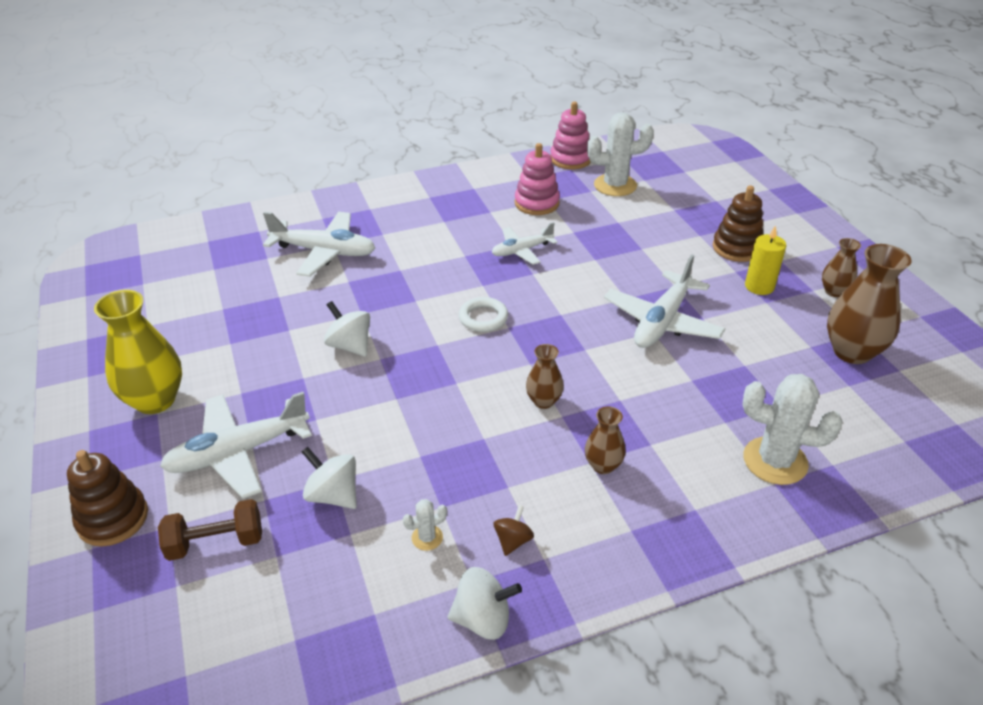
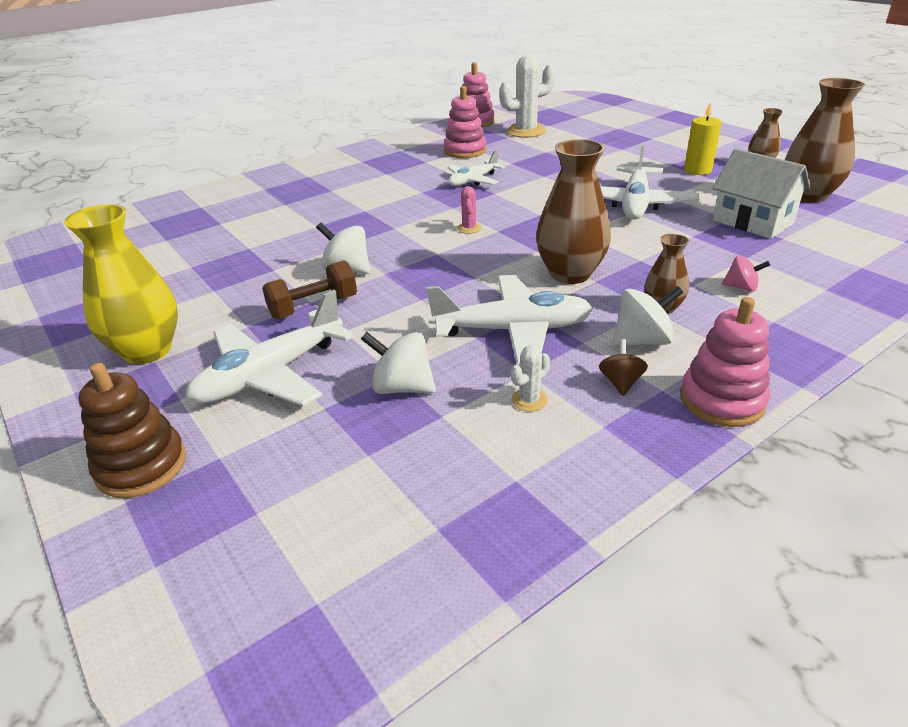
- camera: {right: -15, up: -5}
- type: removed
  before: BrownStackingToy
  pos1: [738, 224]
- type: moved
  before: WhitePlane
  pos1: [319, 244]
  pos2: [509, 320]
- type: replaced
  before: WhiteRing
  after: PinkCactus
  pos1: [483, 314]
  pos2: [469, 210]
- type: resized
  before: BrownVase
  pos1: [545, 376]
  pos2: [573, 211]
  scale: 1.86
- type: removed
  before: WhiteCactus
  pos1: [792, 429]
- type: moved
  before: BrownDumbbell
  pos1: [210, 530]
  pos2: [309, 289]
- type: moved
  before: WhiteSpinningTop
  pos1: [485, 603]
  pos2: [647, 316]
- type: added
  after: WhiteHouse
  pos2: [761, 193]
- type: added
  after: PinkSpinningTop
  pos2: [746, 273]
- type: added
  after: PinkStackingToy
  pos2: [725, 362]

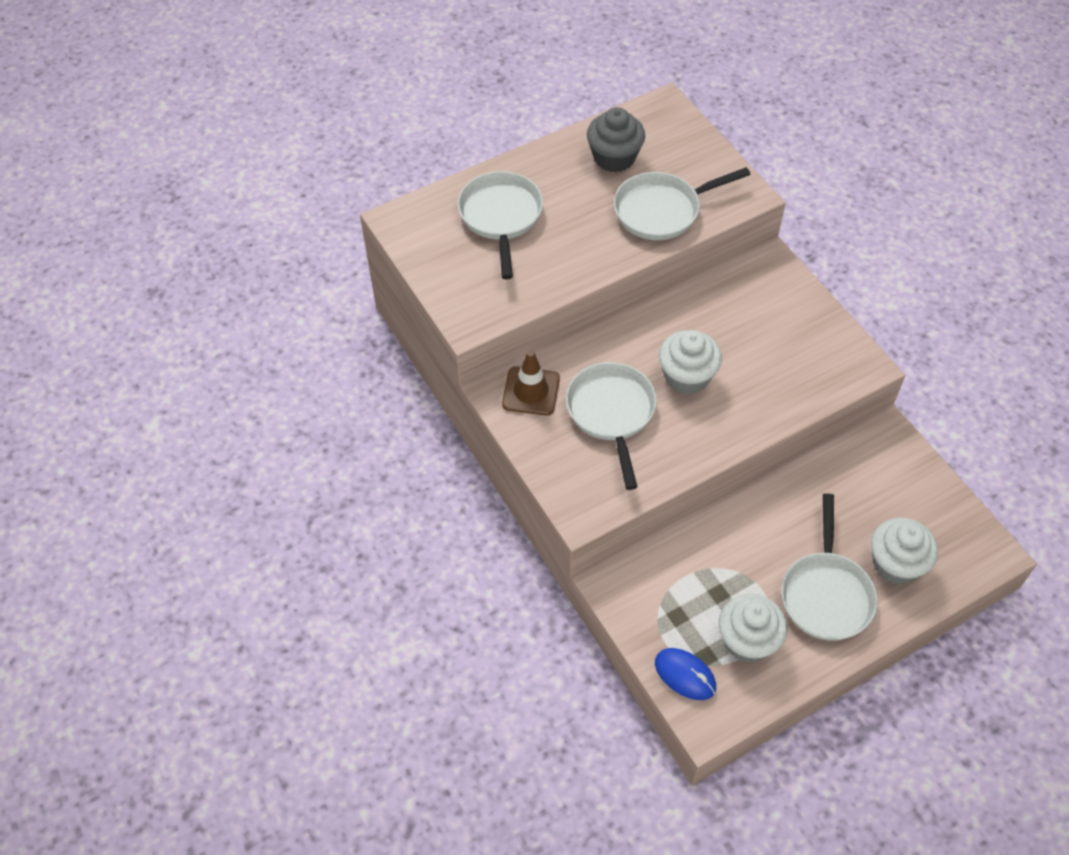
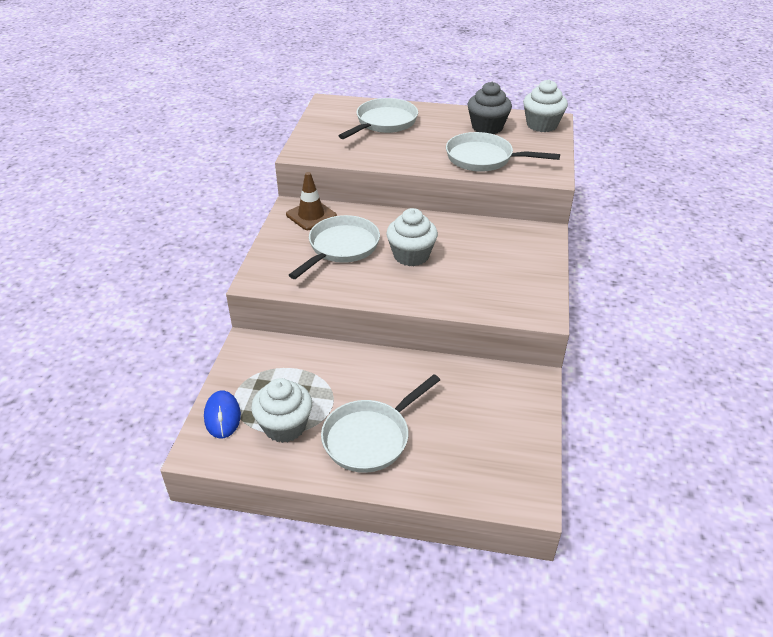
- camera: {right: 40, up: -15}
- type: moved
  before: WhiteCupcake
  pos1: [904, 551]
  pos2: [545, 105]

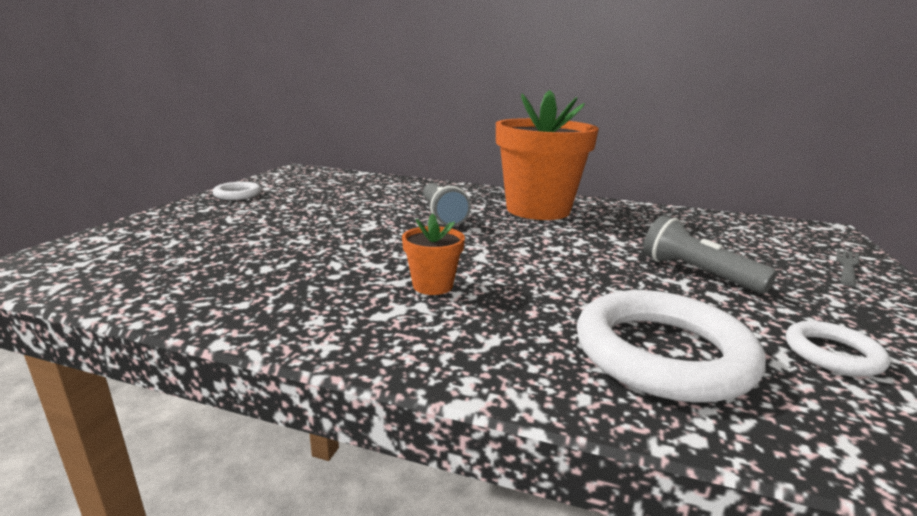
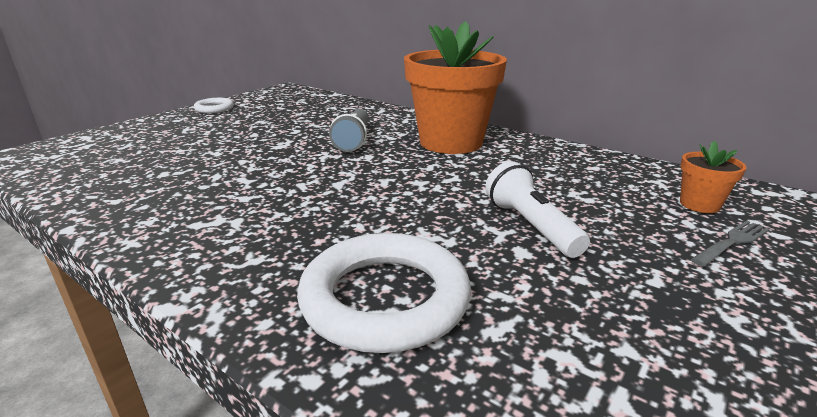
- camera: {right: 20, up: 5}
- type: moved
  before: OrangeFlowerPot
  pos1: [433, 254]
  pos2: [713, 177]
- type: recoloured
  before: GreyFlashlight
  after: WhiteFlashlight
  pos1: [710, 254]
  pos2: [537, 209]
- type: removed
  before: WhiteRing
  pos1: [838, 348]

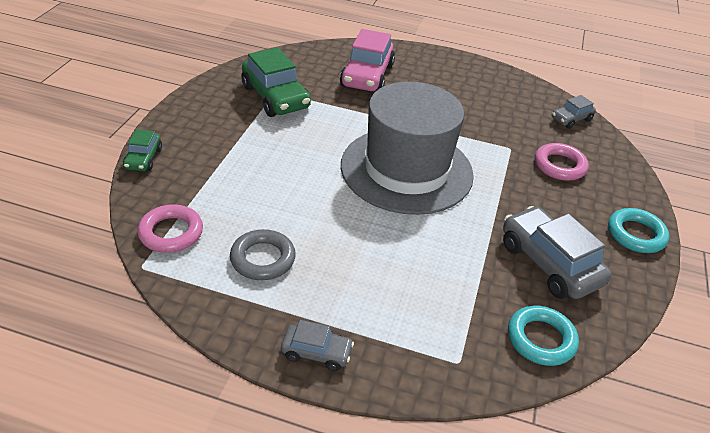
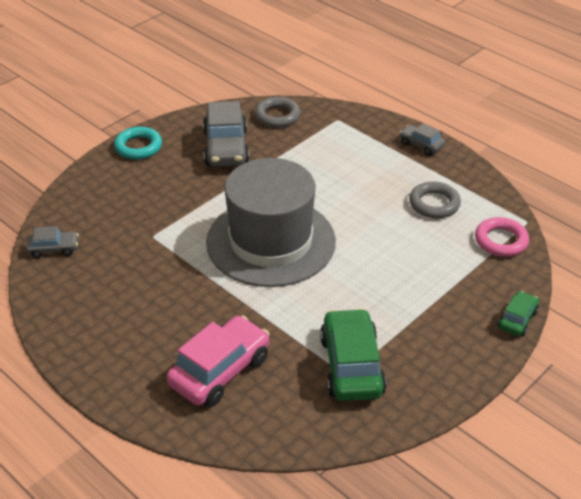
- camera: {right: -150, up: 0}
- type: removed
  before: PinkRing
  pos1: [562, 162]
- type: recoloured
  before: TurquoiseRing
  after: GreyRing
  pos1: [543, 336]
  pos2: [278, 112]

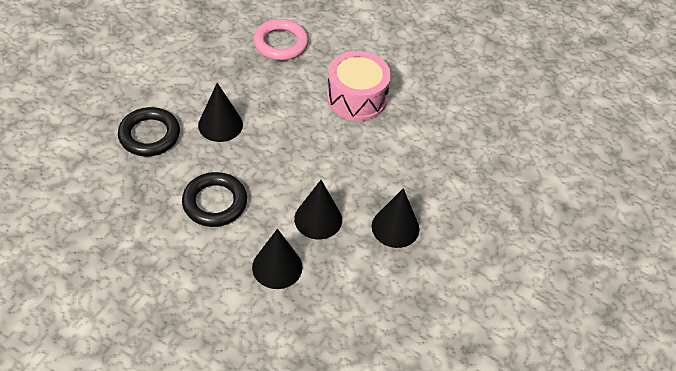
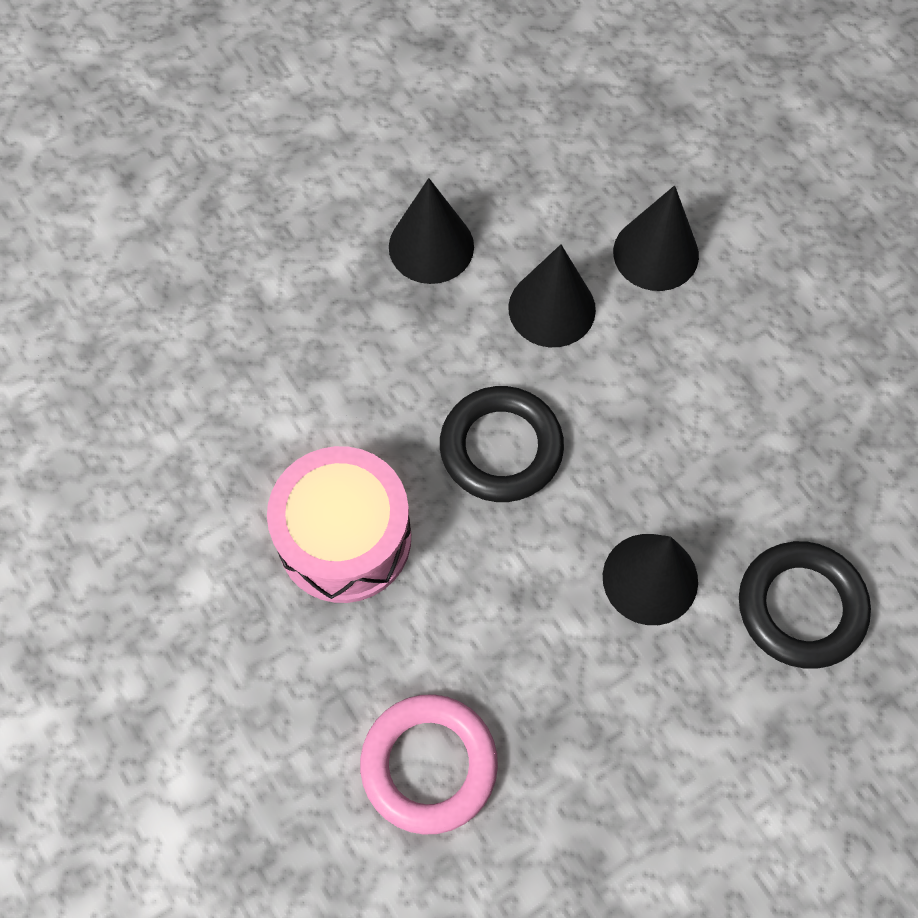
- camera: {right: -150, up: 15}
- type: moved
  before: BlackRing
  pos1: [214, 199]
  pos2: [502, 444]

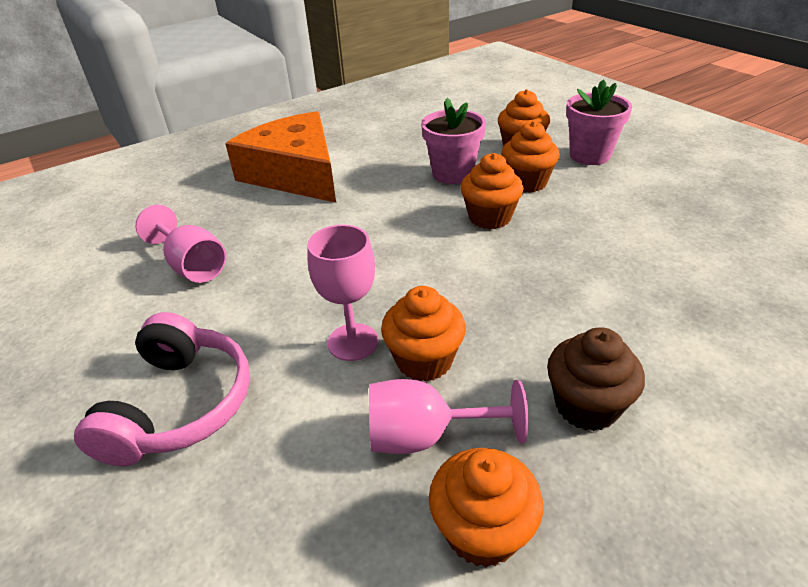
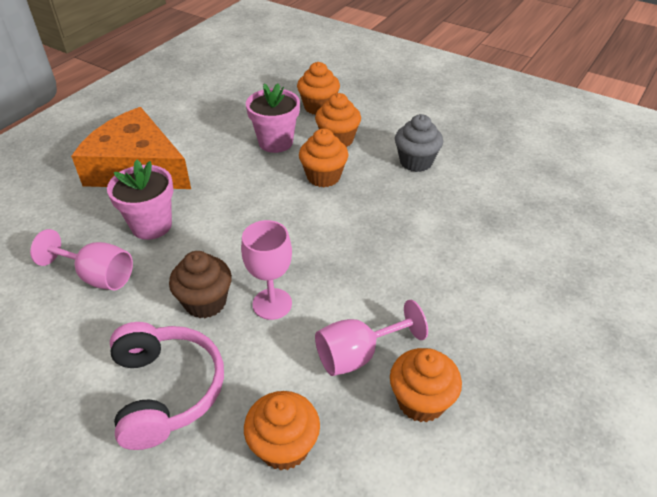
- camera: {right: -25, up: 5}
- type: moved
  before: PinkFlowerPot
  pos1: [599, 122]
  pos2: [140, 200]
- type: moved
  before: OrangeCupcake
  pos1: [423, 334]
  pos2: [282, 430]
- type: moved
  before: BrownCupcake
  pos1: [596, 379]
  pos2: [200, 284]
- type: added
  after: GreyCupcake
  pos2: [419, 143]

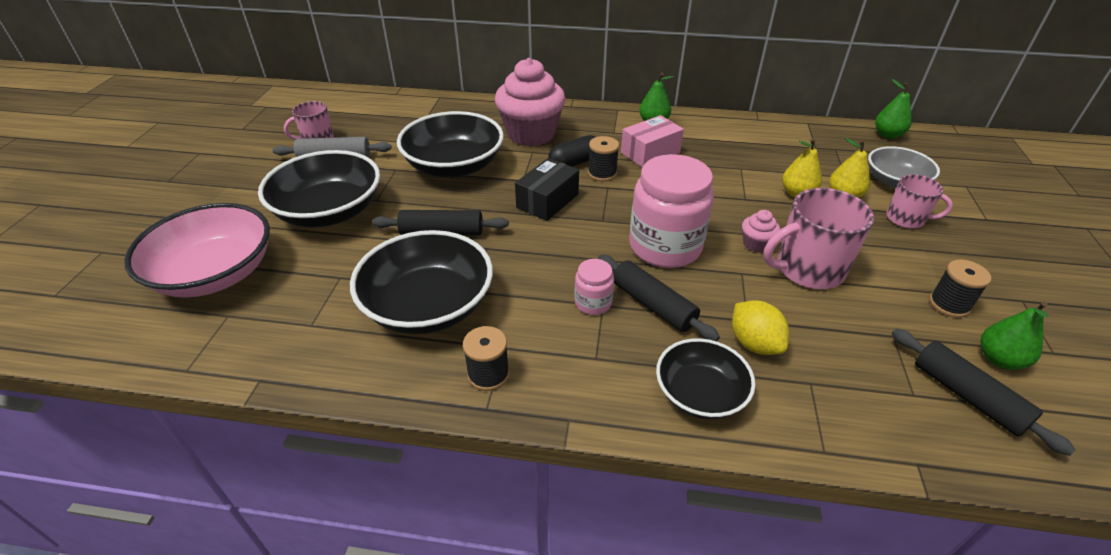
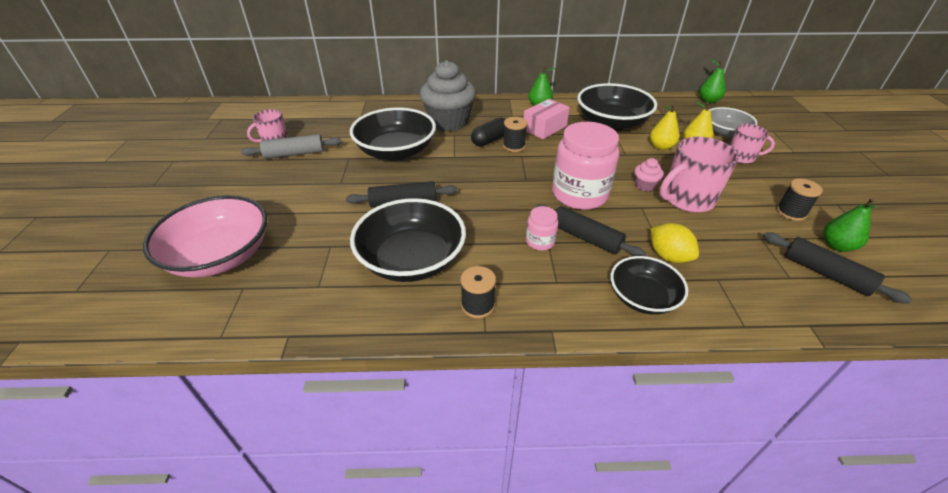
- camera: {right: -10, up: 0}
- type: recoloured
  before: PinkCupcake
  after: GreyCupcake
  pos1: [530, 102]
  pos2: [448, 95]
- type: moved
  before: BlackBowl
  pos1: [319, 189]
  pos2: [617, 106]
- type: removed
  before: BlackBox
  pos1: [547, 189]

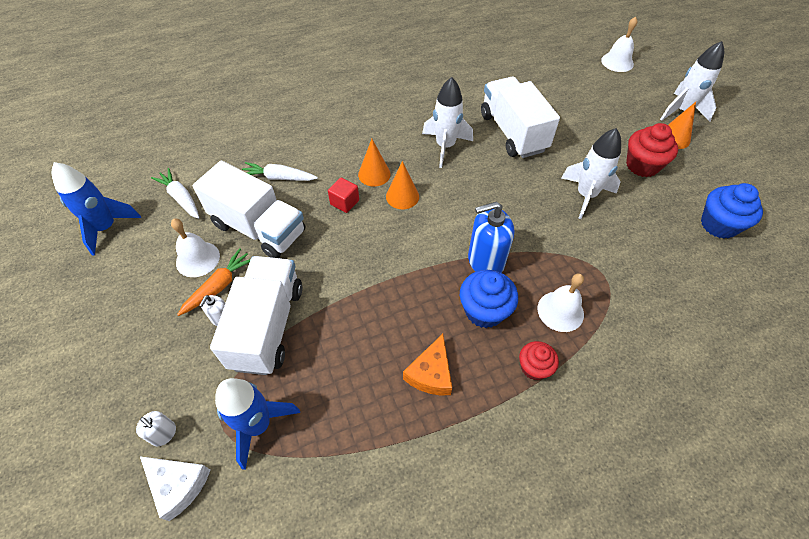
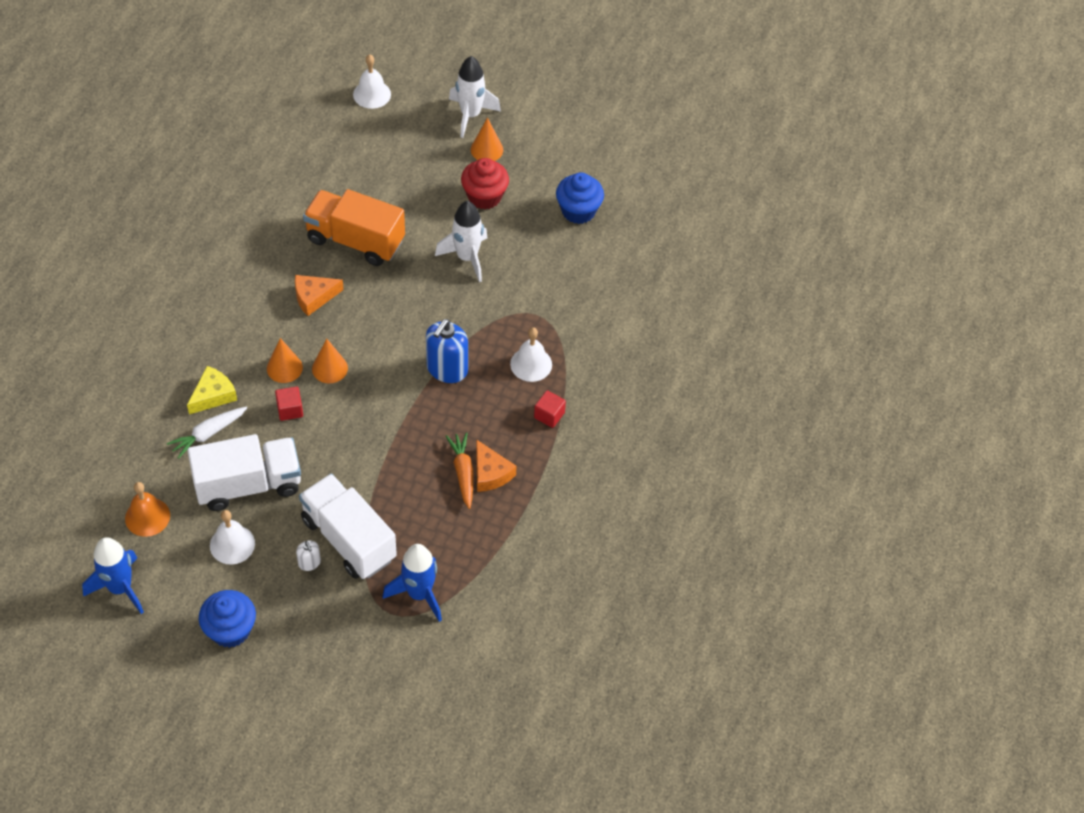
- camera: {right: -50, up: 0}
- type: replaced
  before: WhiteRocket
  after: OrangeCheese
  pos1: [447, 122]
  pos2: [319, 295]
- type: recoloured
  before: WhiteTruck
  after: OrangeTruck
  pos1: [520, 117]
  pos2: [354, 227]
- type: replaced
  before: WhiteCarrot
  after: OrangeBell
  pos1: [175, 193]
  pos2: [147, 509]
- type: moved
  before: OrangeCarrot
  pos1: [214, 282]
  pos2: [459, 470]
- type: moved
  before: BlueCupcake
  pos1: [489, 299]
  pos2: [227, 619]
- type: replaced
  before: RedCupcake
  after: RedCube
  pos1: [539, 360]
  pos2: [550, 409]
- type: removed
  before: WhiteSoapDispenser
  pos1: [156, 428]
- type: removed
  before: WhiteCheese
  pos1: [175, 488]
- type: added
  after: YellowCheese
  pos2: [212, 390]

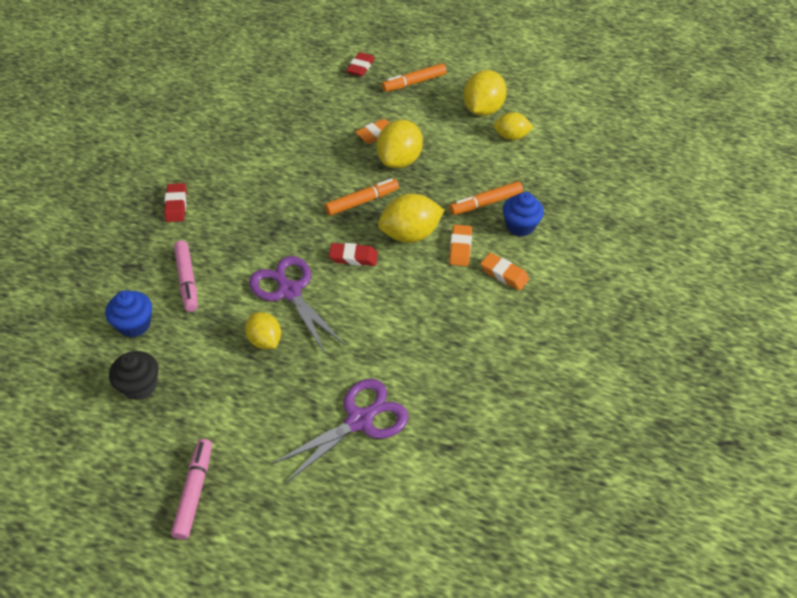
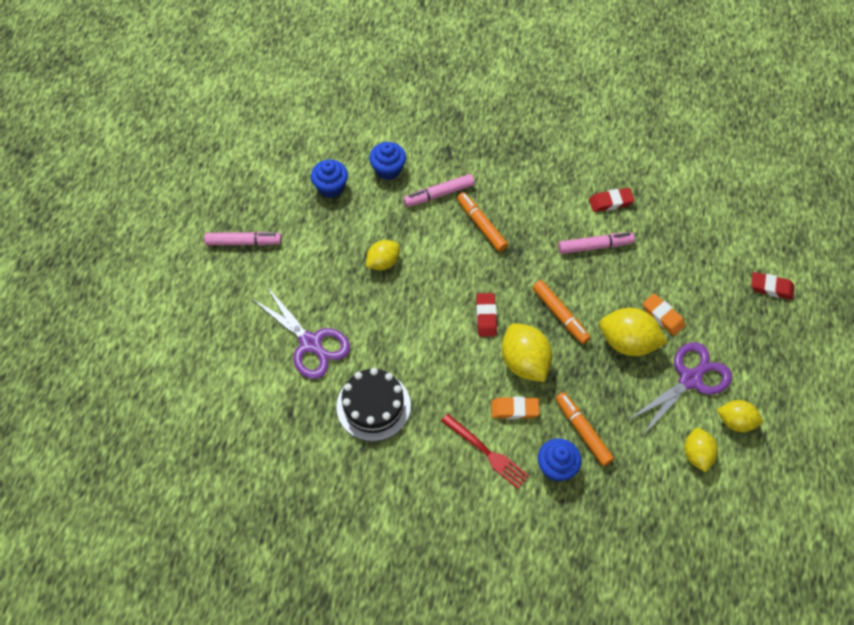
- camera: {right: 85, up: 10}
- type: moved
  before: OrangeMarker
  pos1: [414, 77]
  pos2: [482, 222]
- type: resized
  before: YellowLemon
  pos1: [485, 93]
  pos2: [740, 416]
  scale: 0.64
- type: moved
  before: RedEraser
  pos1: [175, 202]
  pos2: [612, 200]
- type: replaced
  before: OrangeEraser
  after: RedFork
  pos1: [505, 271]
  pos2: [485, 451]
- type: moved
  before: PurpleScissors
  pos1: [297, 305]
  pos2: [679, 389]
- type: recoloured
  before: BlackCupcake
  after: BlueCupcake
  pos1: [133, 375]
  pos2: [329, 179]
- type: added
  after: PinkMarker
  pos2: [596, 243]
- type: added
  after: BlackCake
  pos2: [373, 404]

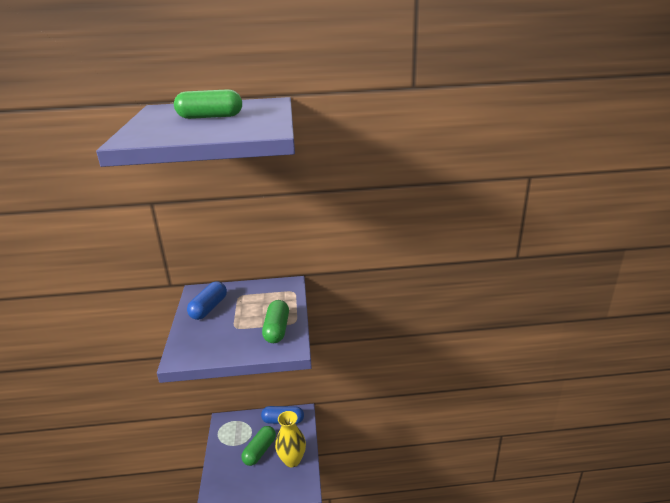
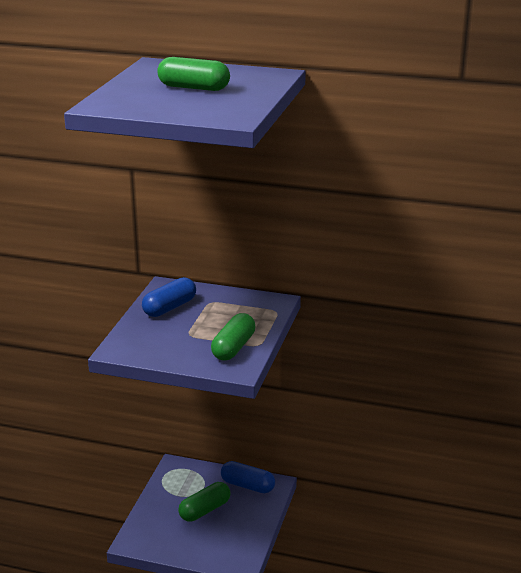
- camera: {right: 20, up: 0}
- type: removed
  before: YellowVase
  pos1: [290, 439]

